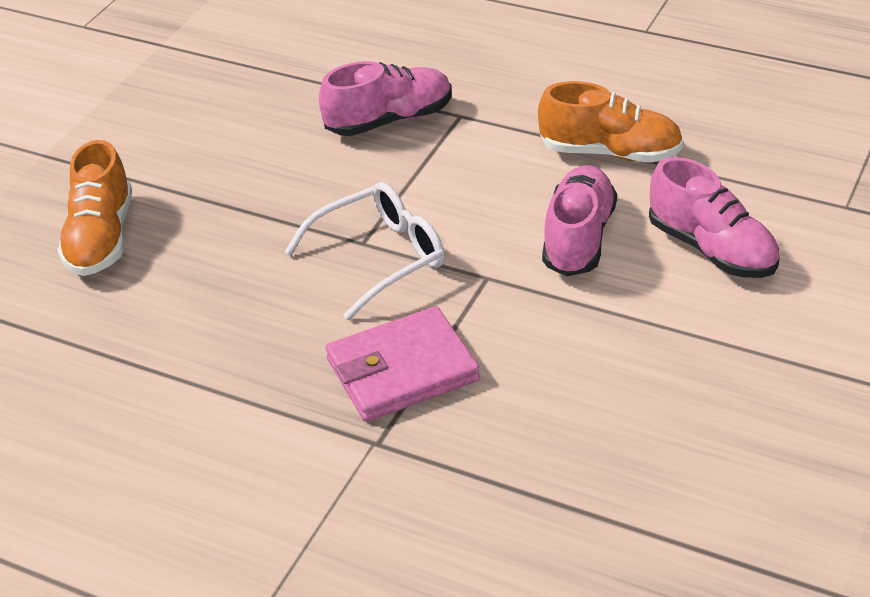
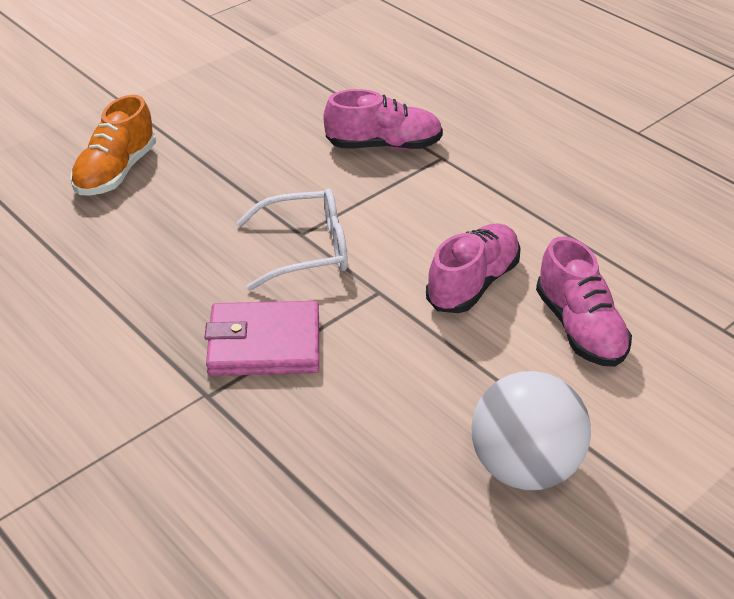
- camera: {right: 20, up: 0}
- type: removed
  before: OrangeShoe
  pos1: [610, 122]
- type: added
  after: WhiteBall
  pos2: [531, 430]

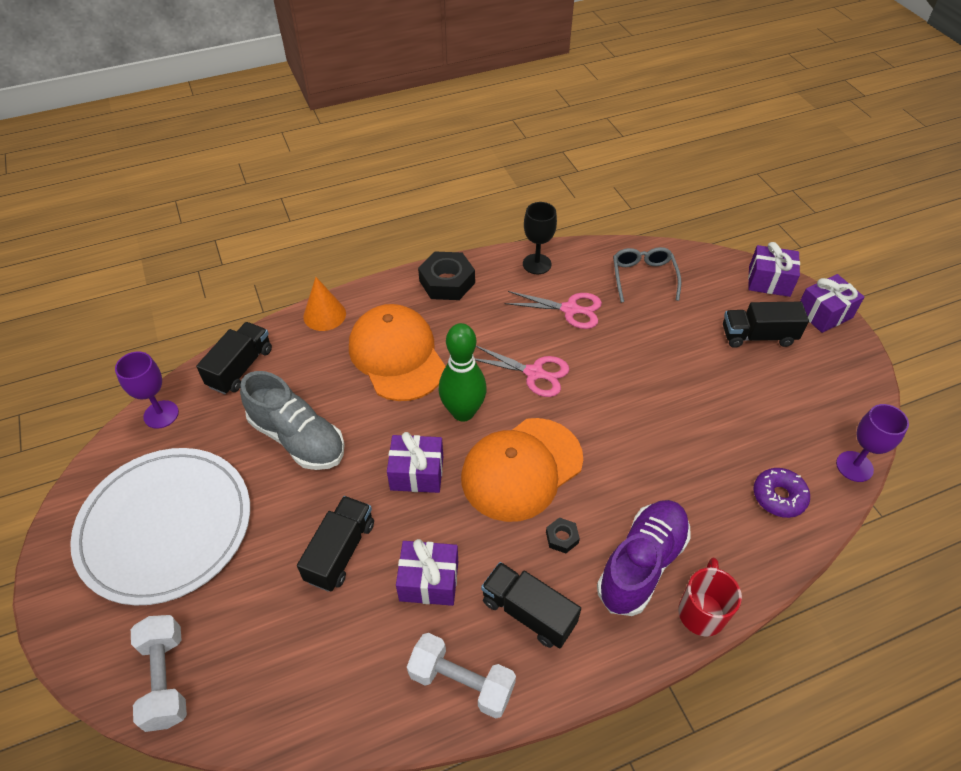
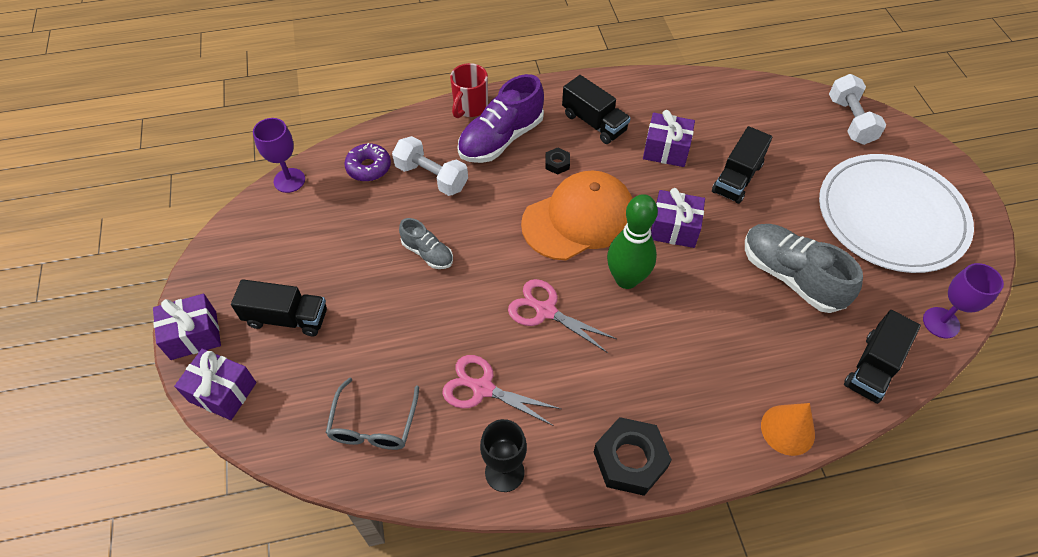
- camera: {right: -170, up: 5}
- type: removed
  before: OrangeCap
  pos1: [397, 352]
- type: moved
  before: WhiteDumbbell
  pos1: [461, 676]
  pos2: [430, 166]
- type: added
  after: GreyShoe
  pos2: [426, 243]

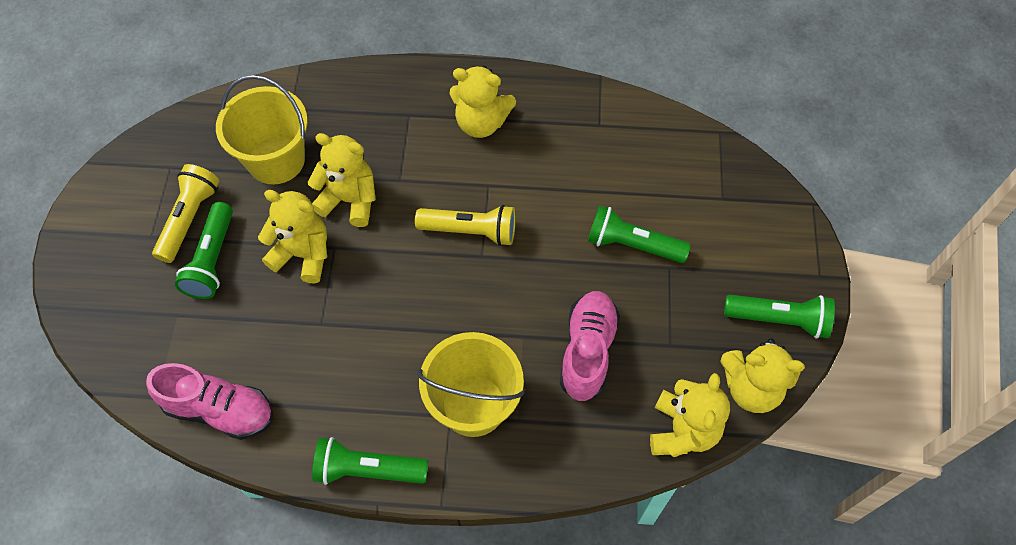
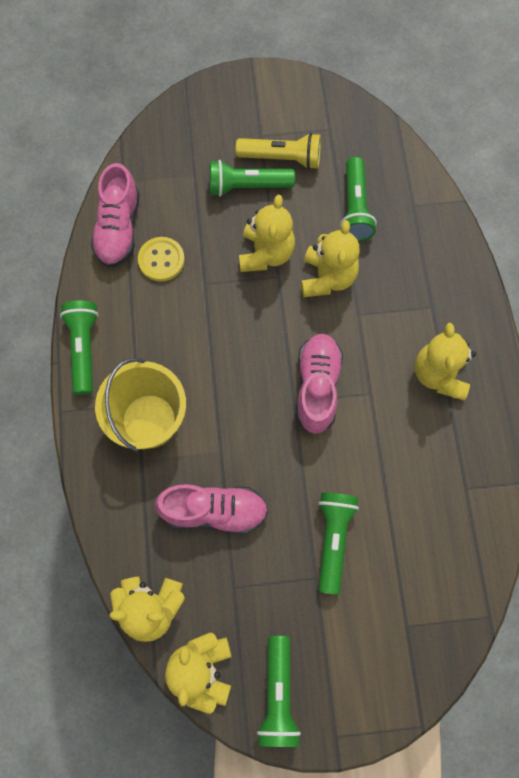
- camera: {right: 80, up: 10}
- type: replaced
  before: YellowBucket
  after: GreenFlashlight
  pos1: [262, 130]
  pos2: [358, 199]
- type: replaced
  before: YellowFlashlight
  after: PinkShoe
  pos1: [465, 225]
  pos2: [319, 384]
- type: added
  after: YellowButton
  pos2: [161, 259]

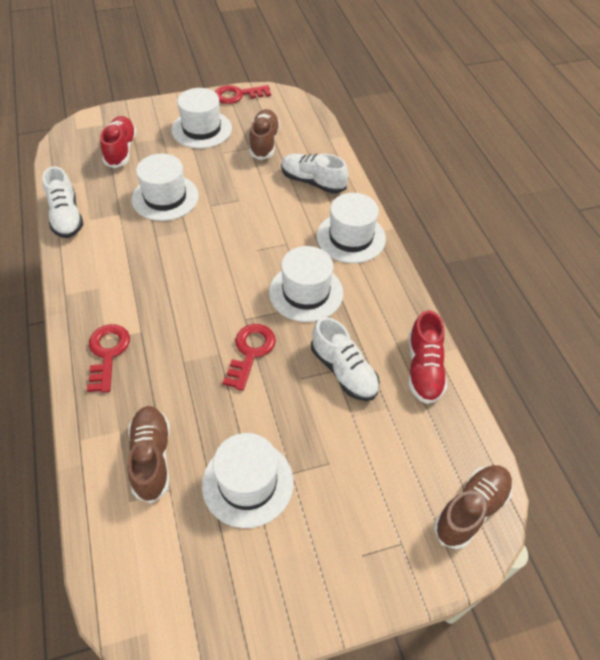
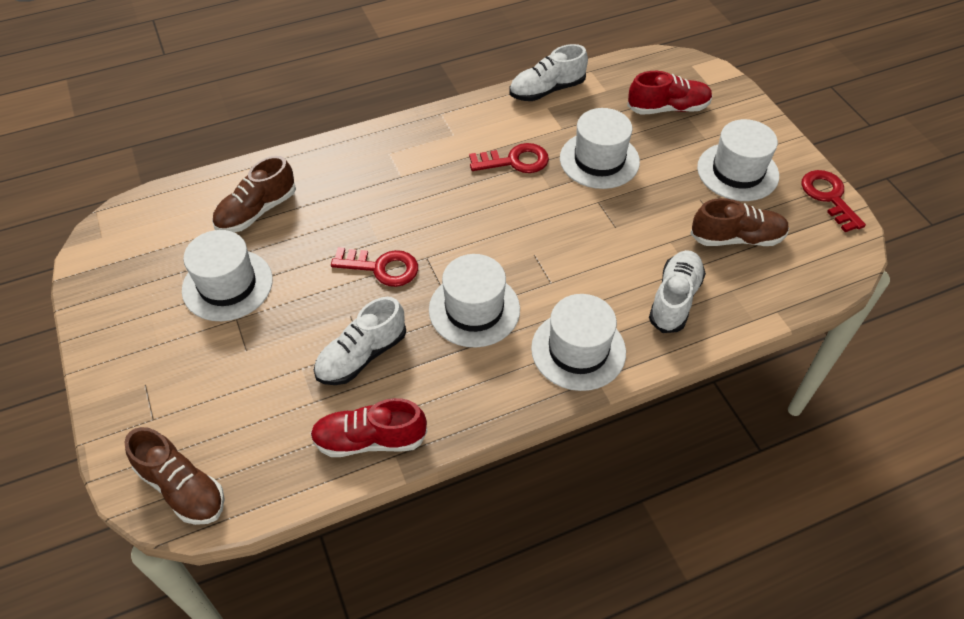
- camera: {right: 85, up: 0}
- type: moved
  before: RedKey
  pos1: [108, 358]
  pos2: [509, 158]
- type: turned
  before: BrownShoe
  pos1: [149, 455]
  pos2: [254, 194]
  turn: 150

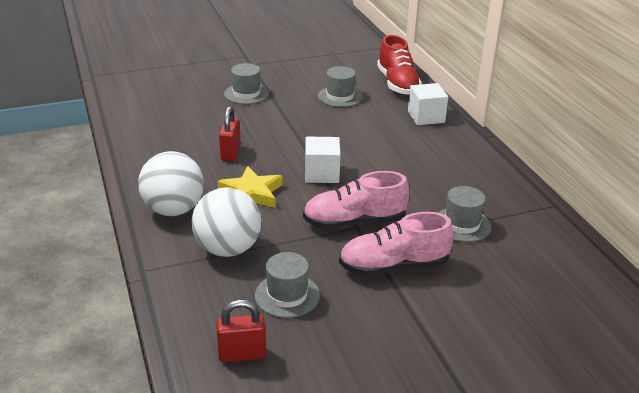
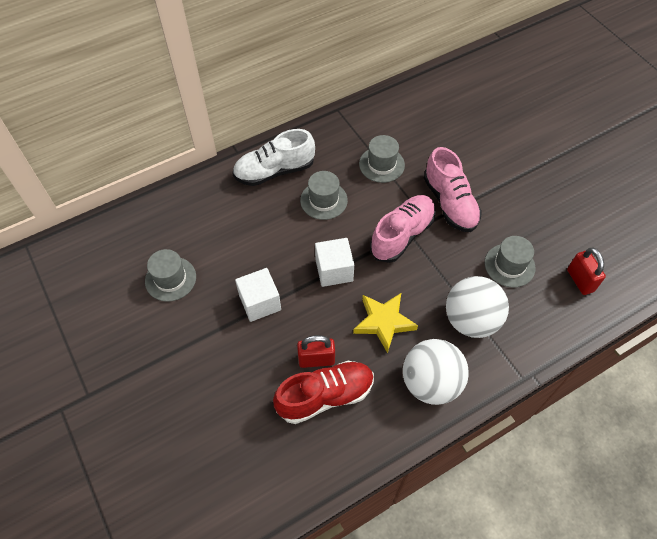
- camera: {right: -100, up: 25}
- type: moved
  before: RedShoe
  pos1: [399, 65]
  pos2: [323, 392]
- type: moved
  before: GreyHat
  pos1: [246, 83]
  pos2: [324, 195]
- type: moved
  before: WhiteCube
  pos1: [428, 104]
  pos2: [258, 295]
- type: turned
  before: PinkShoe
  pos1: [356, 200]
  pos2: [403, 229]
  turn: -120
- type: added
  after: WhiteShoe
  pos2: [273, 157]

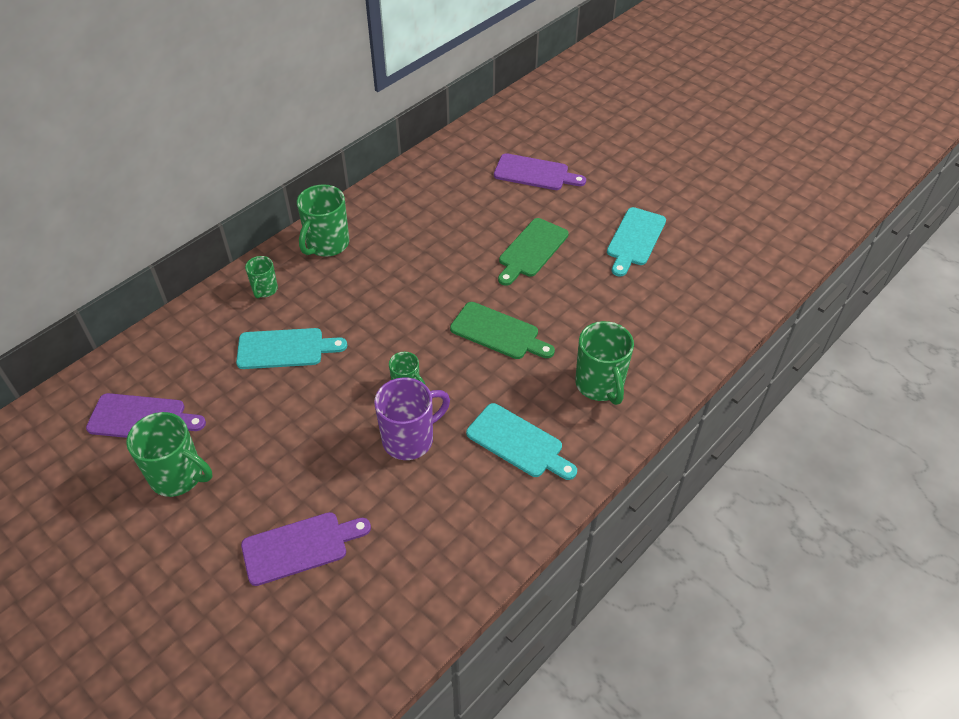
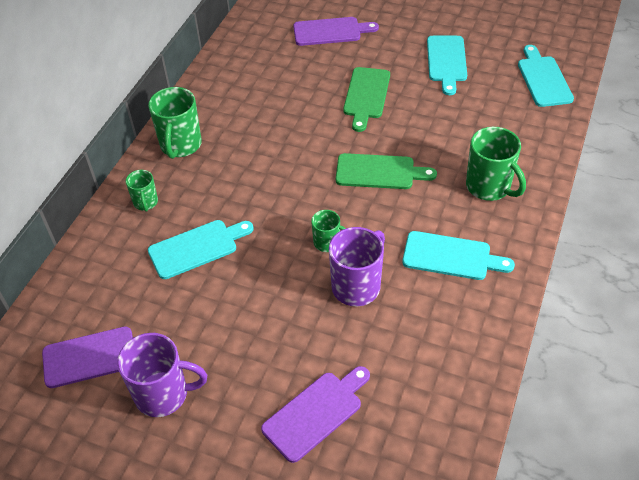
- camera: {right: -20, up: 0}
- type: recoloured
  before: GreenMug
  after: PurpleMug
  pos1: [169, 454]
  pos2: [162, 375]
- type: added
  after: TurquoiseCuttingBoard
  pos2: [546, 76]

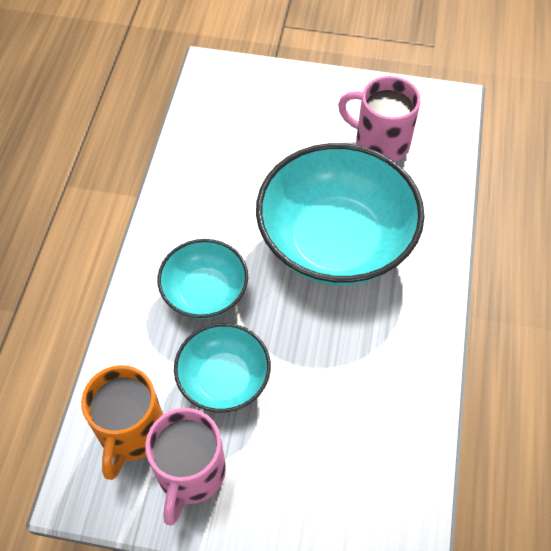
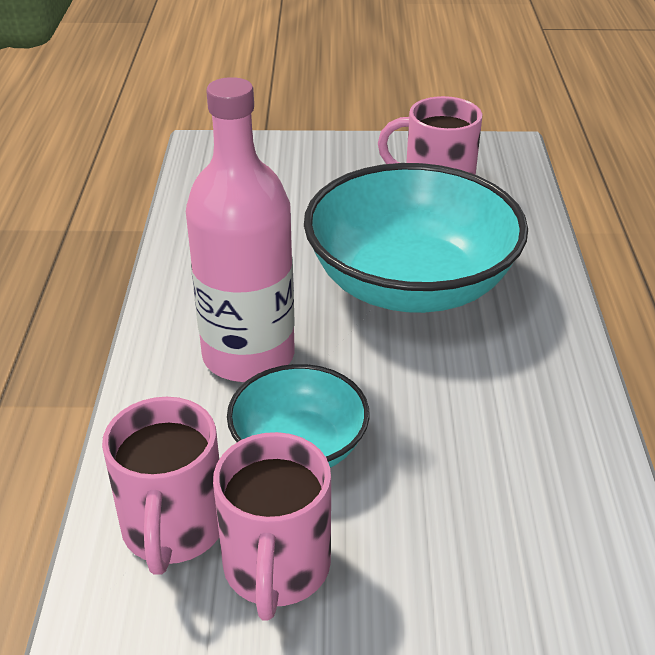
- camera: {right: -10, up: -20}
- type: replaced
  before: TurquoiseBowl
  after: PinkBottle
  pos1: [202, 279]
  pos2: [240, 229]
- type: recoloured
  before: OrangeMug
  after: PinkMug
  pos1: [122, 422]
  pos2: [160, 486]

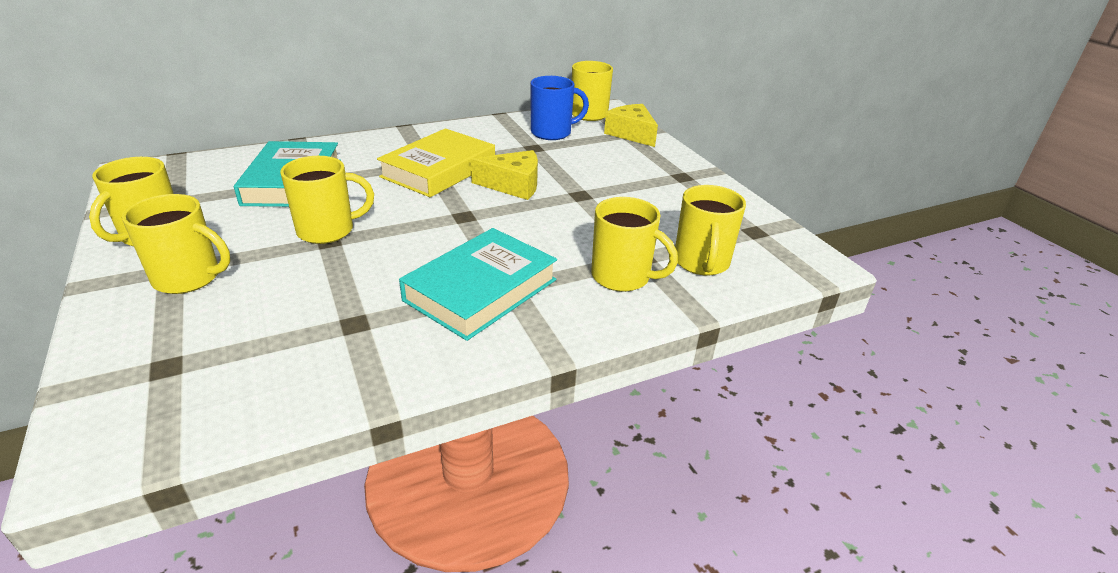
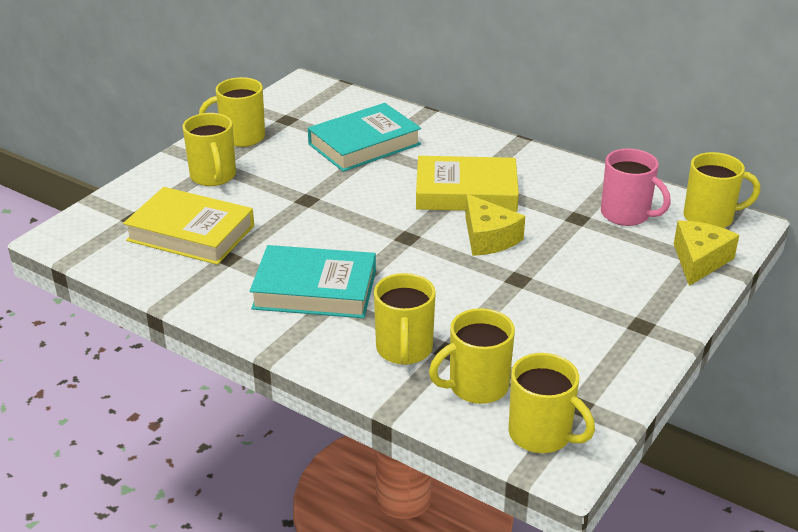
- camera: {right: 60, up: 0}
- type: recoloured
  before: BlueMug
  after: PinkMug
  pos1: [559, 108]
  pos2: [636, 187]
- type: moved
  before: YellowMug
  pos1: [327, 200]
  pos2: [552, 403]
- type: added
  after: YellowBook
  pos2: [188, 226]

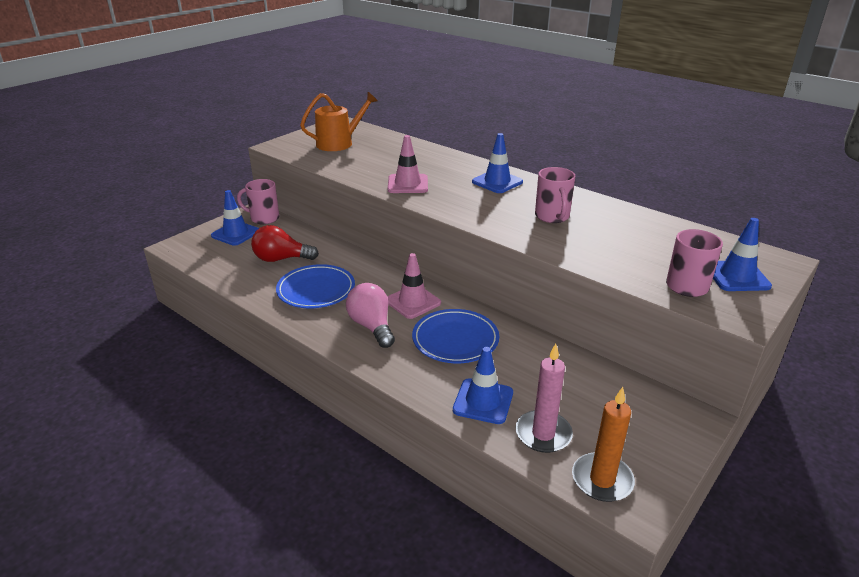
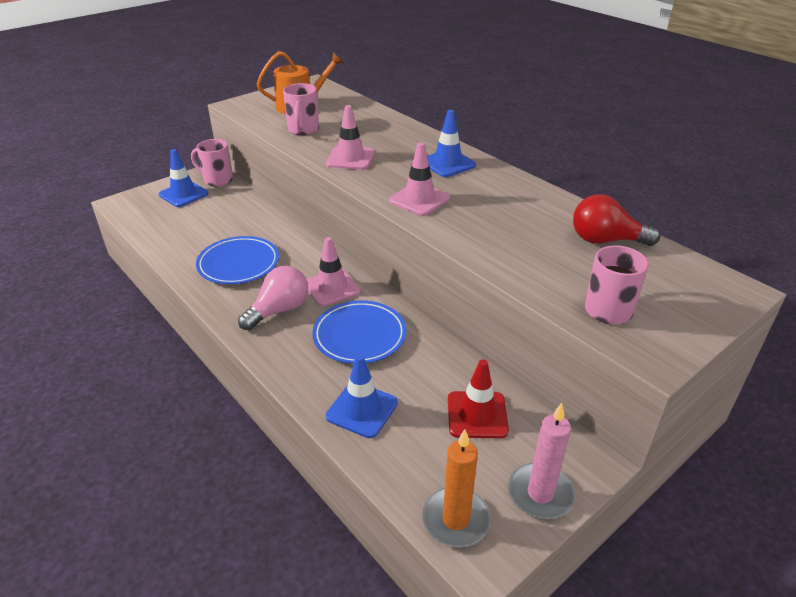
- camera: {right: 10, up: 5}
- type: moved
  before: PinkMug
  pos1: [555, 195]
  pos2: [301, 109]
- type: removed
  before: BlueTrafficCone
  pos1: [742, 254]
- type: moved
  before: RedLightBulb
  pos1: [285, 243]
  pos2: [616, 220]
- type: turned
  before: PinkLightBulb
  pos1: [370, 315]
  pos2: [273, 298]
  turn: 60
- type: moved
  before: PinkCandle
  pos1: [544, 398]
  pos2: [541, 461]
- type: added
  after: PinkTrafficCone
  pos2: [419, 179]
- type: added
  after: RedTrafficCone
  pos2: [478, 398]

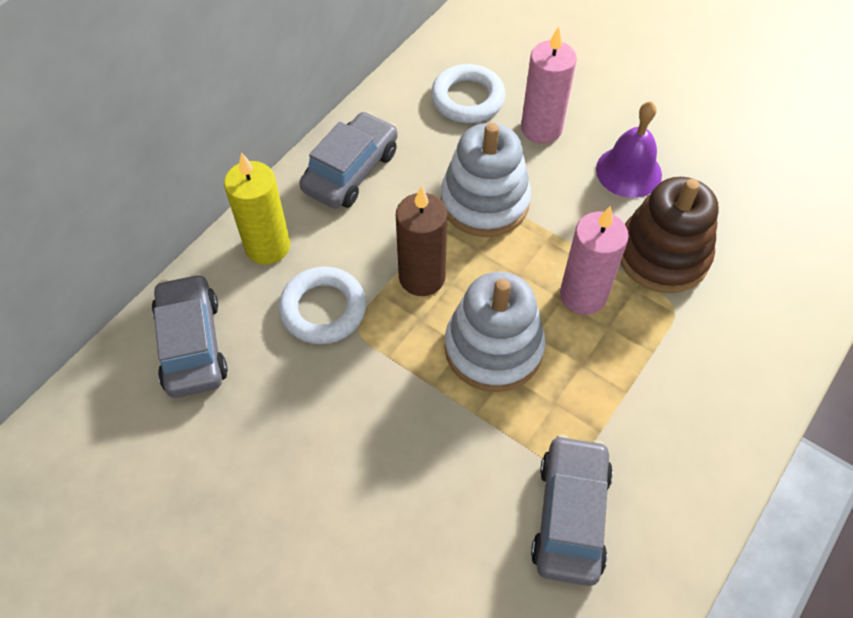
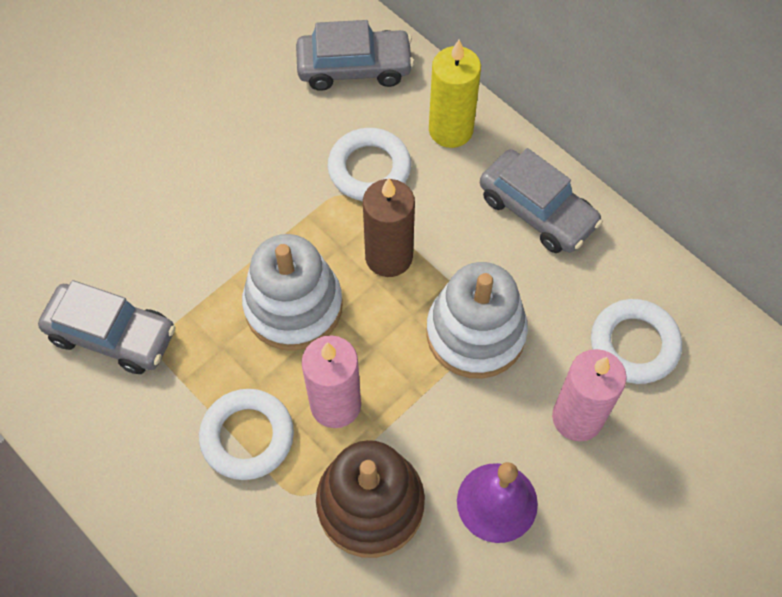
- camera: {right: 100, up: 5}
- type: added
  after: WhiteRing
  pos2: [246, 434]

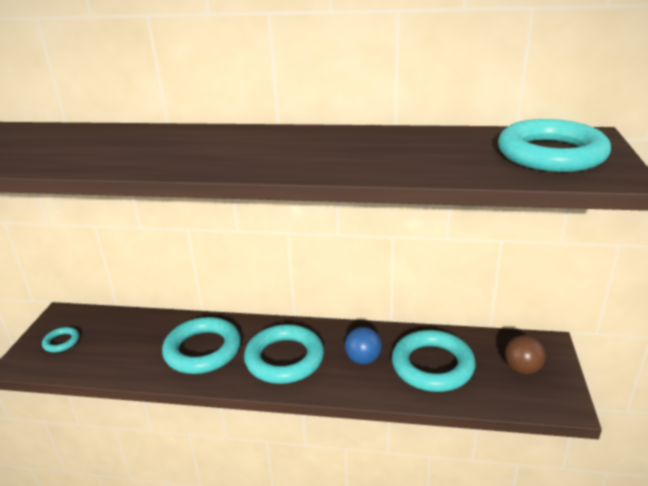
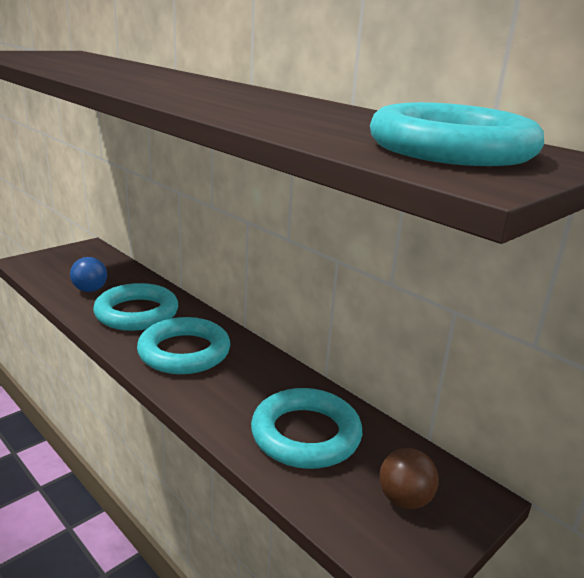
- camera: {right: 35, up: -5}
- type: removed
  before: TurquoiseRing
  pos1: [60, 339]
- type: moved
  before: BlueBall
  pos1: [363, 345]
  pos2: [88, 274]

